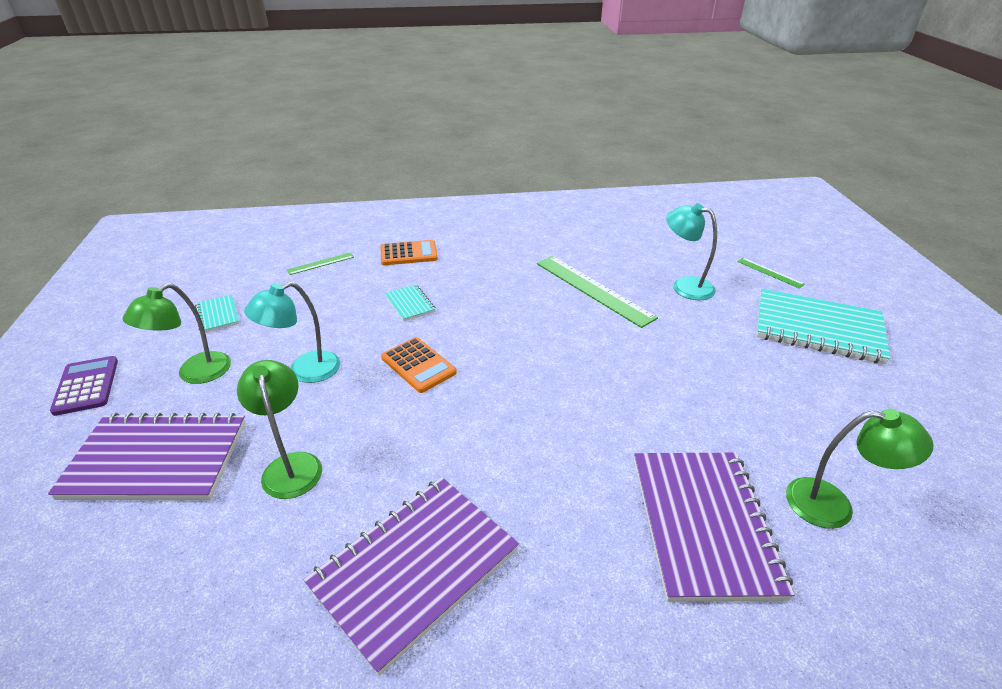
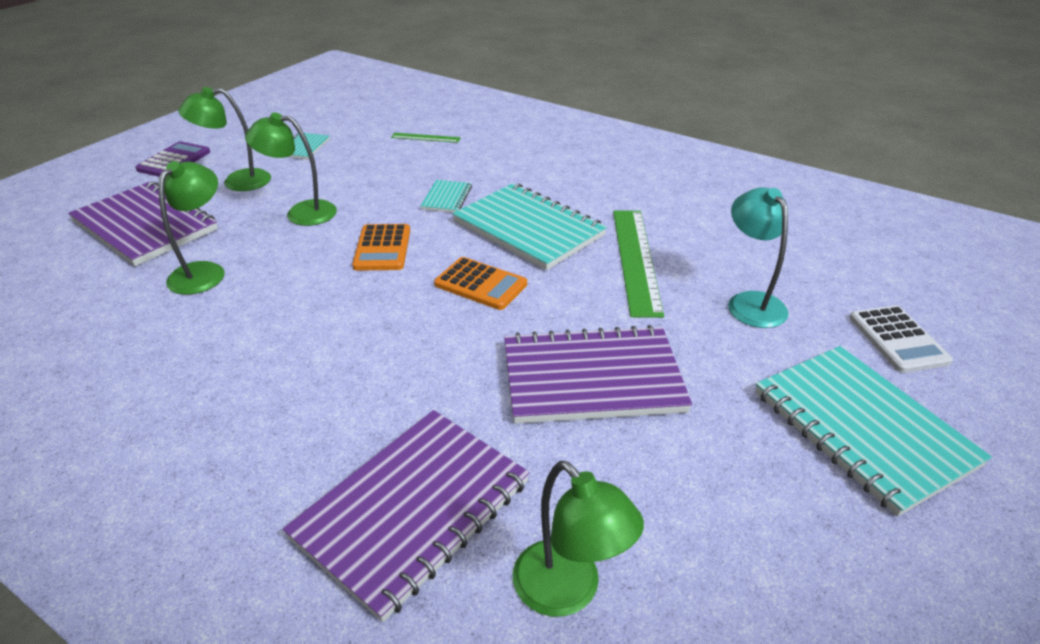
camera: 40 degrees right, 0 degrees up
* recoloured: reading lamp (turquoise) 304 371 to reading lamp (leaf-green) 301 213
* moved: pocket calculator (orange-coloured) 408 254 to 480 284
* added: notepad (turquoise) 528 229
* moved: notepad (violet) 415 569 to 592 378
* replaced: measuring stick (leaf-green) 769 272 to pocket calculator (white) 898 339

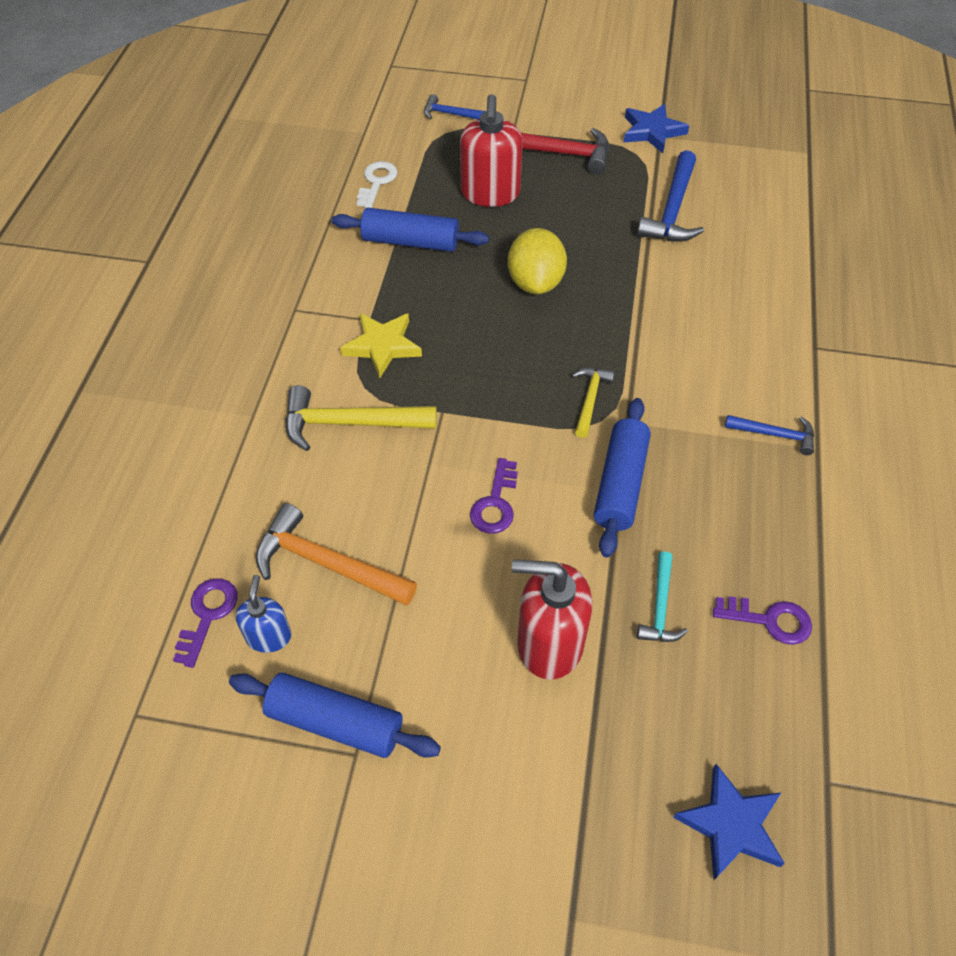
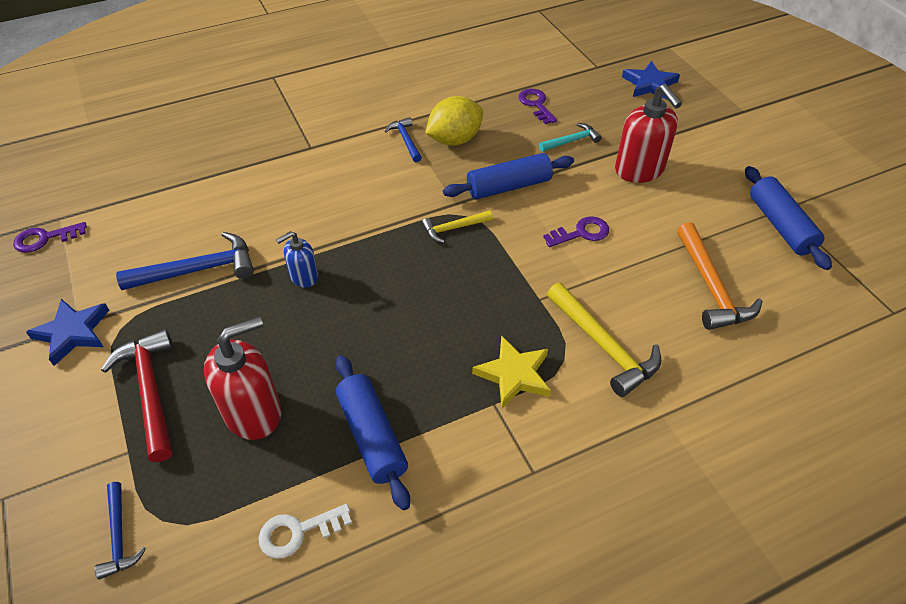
camera: 125 degrees left, 5 degrees down
* moved: latchkey (violet) 208 614 to 44 239
* moved: pump bottle (cobalt) 269 636 to 303 276
* moved: lemon (yellow) 535 282 to 454 140

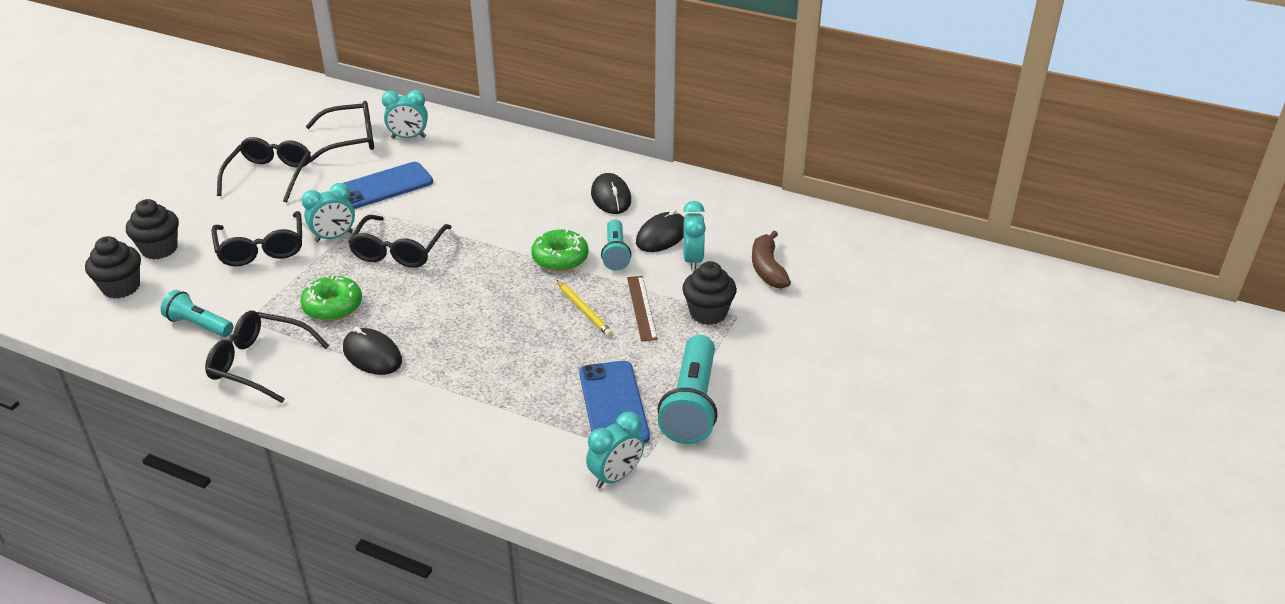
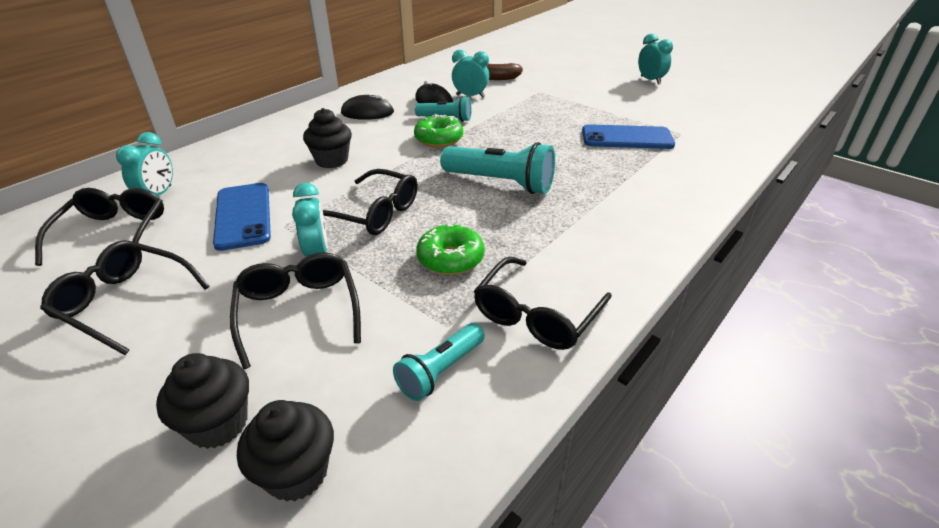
camera: 75 degrees left, 0 degrees up
* turned: eyeglasses (jet-black) 261 248 = 298 311 105 degrees counterclockwise
* moved: muffin (jet-black) 708 313 to 332 160
* moved: flashlight (turquoise) 692 405 to 500 183
* moved: bedside clock (turquoise) 615 476 to 650 80
* removed: PC mouse (jet-black) 372 355
* removed: lead pencil (yellow) 584 310
* removed: measuring stick (brown) 641 308

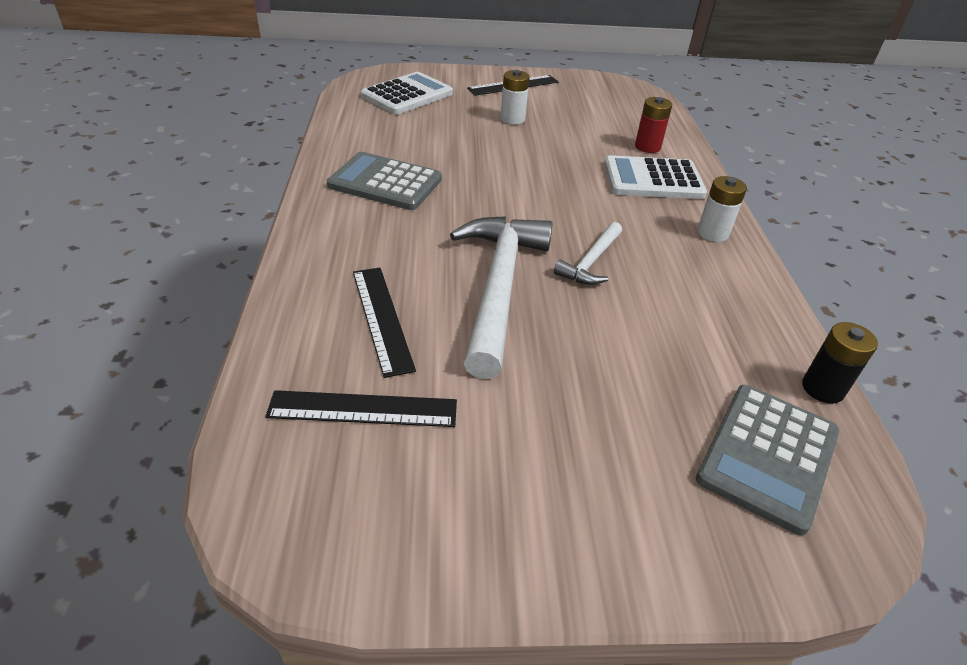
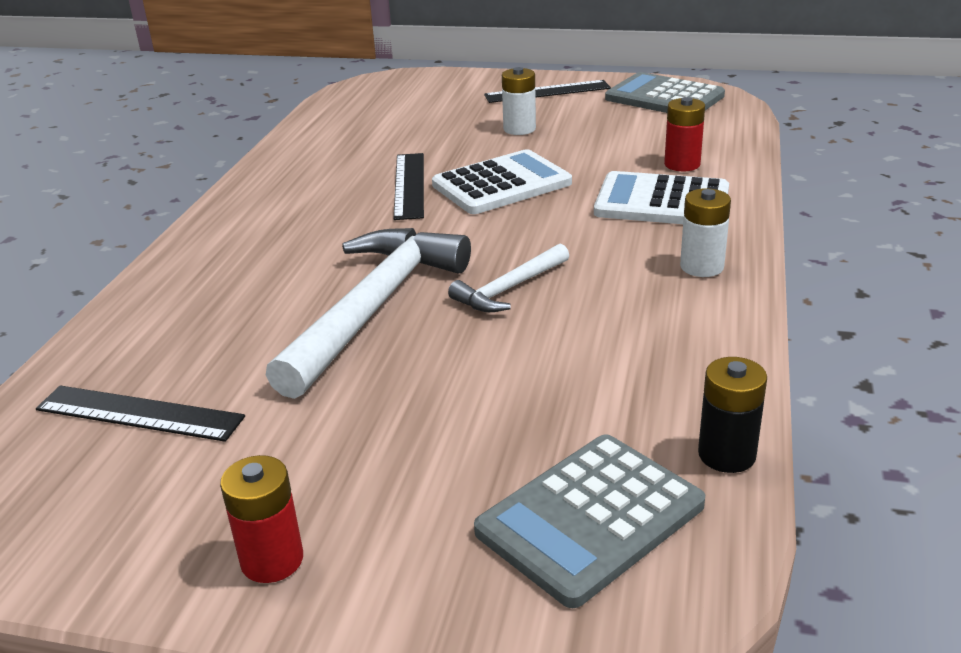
camera: 20 degrees right, 10 degrees down
* added: AA battery (red) 272 560
* moved: measuring stick (jet-black) 381 318 to 409 185
* moved: pocket calculator (white) 407 95 to 502 184
* moved: pocket calculator (grey) 385 182 to 664 97

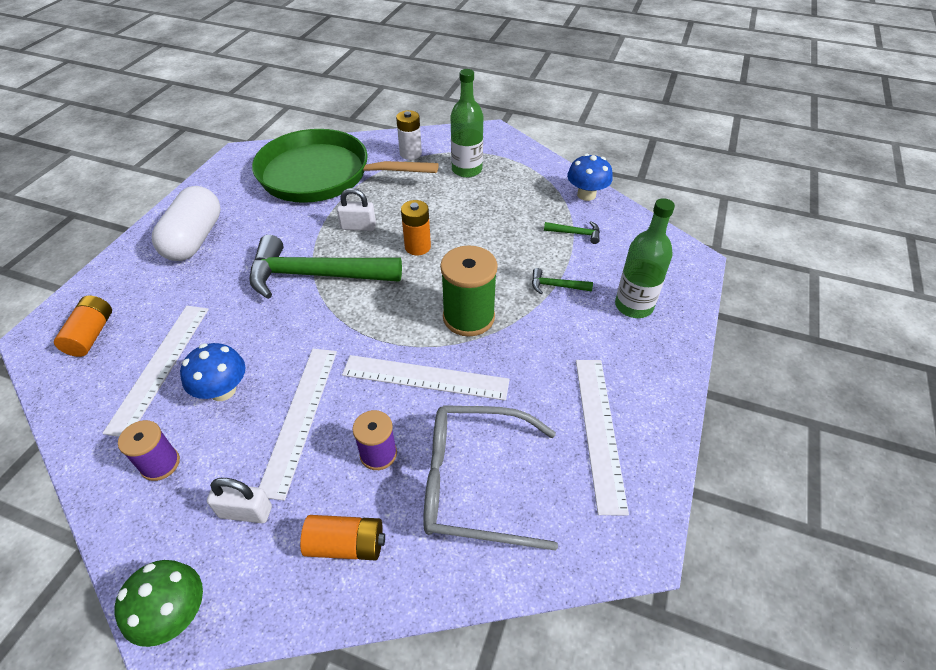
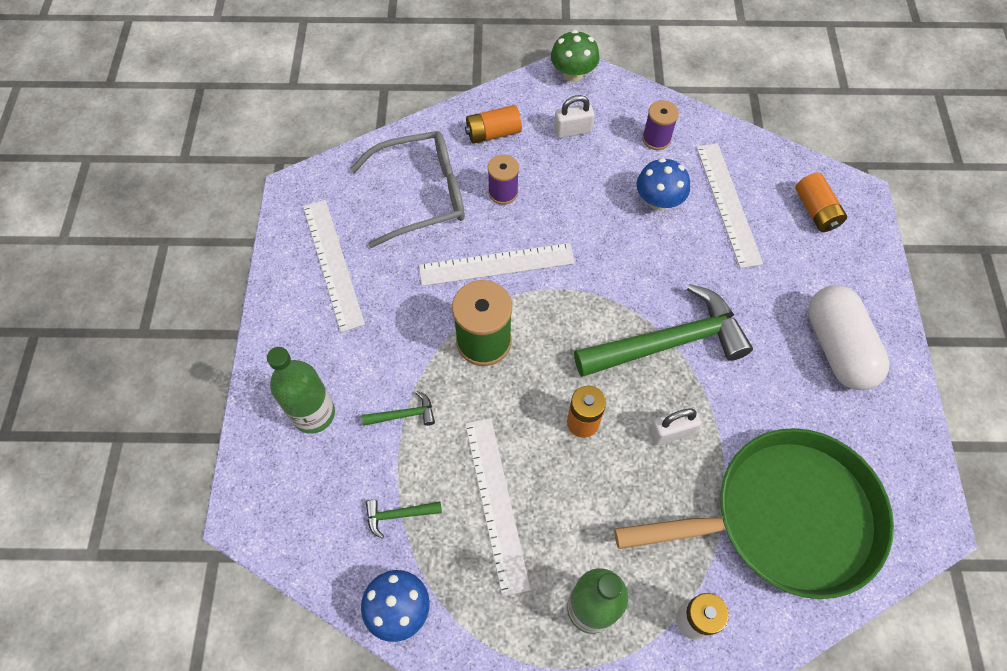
camera: 160 degrees right, 15 degrees up
* moved: measuring stick (white) 300 417 to 496 503

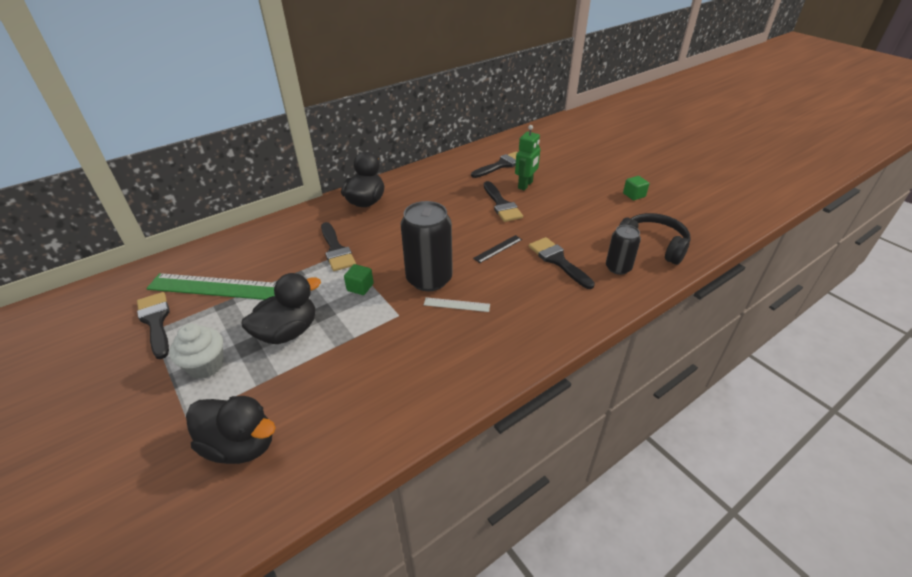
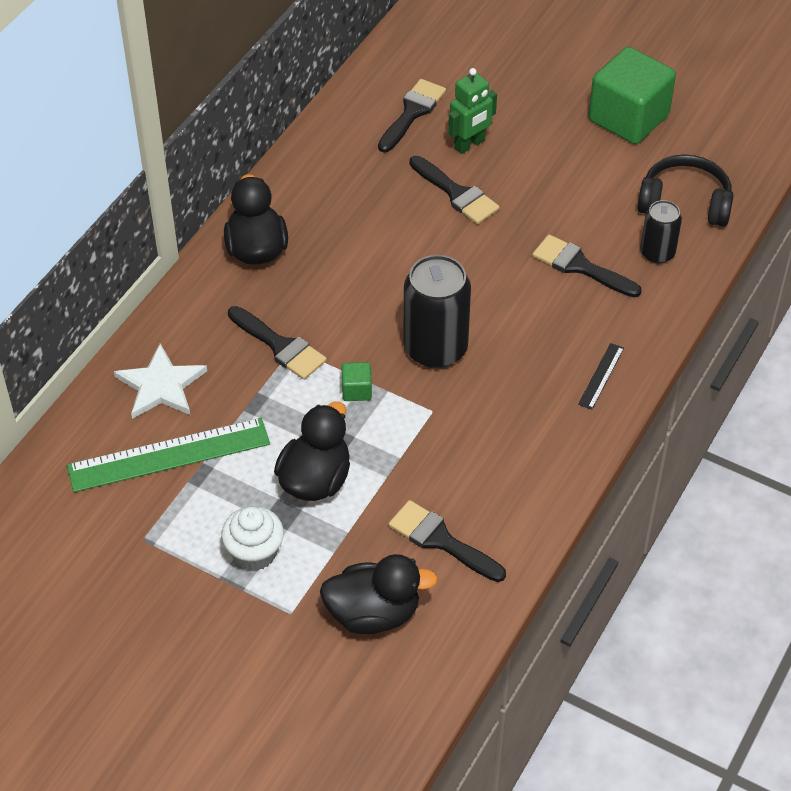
camera: 25 degrees left, 10 degrees up
* added: star shape (white) 161 385
* moved: paint brush (jet-black) 156 321 to 440 540
* turned: robot (leaf-green) 525 185 = 470 144 45 degrees clockwise
* moved: measuring stick (jet-black) 498 249 to 601 376
* resized: cube (leaf-green) 634 195 = 628 118 x2.42
* removed: measuring stick (white) 456 305

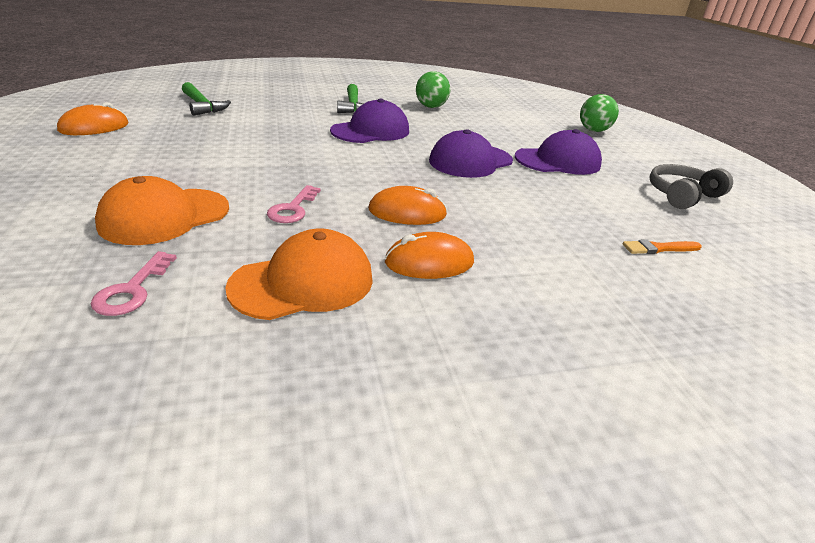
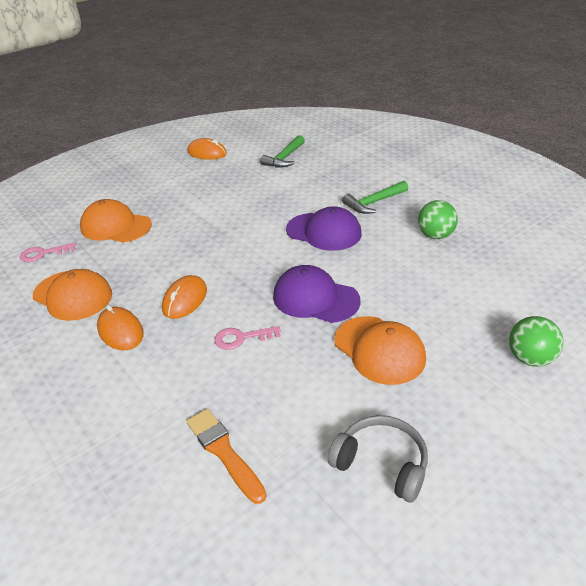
camera: 70 degrees right, 5 degrees up
* turned: PC mouse (orange-coloured) 407 212 = 185 300 45 degrees clockwise
* resized: paint brush (orange-coloured) 659 248 = 224 452 x1.52
* moved: latchkey (rose-pink) 293 209 to 241 338
* recoloured: baseball cap (violet) 557 161 to baseball cap (orange-coloured) 379 350

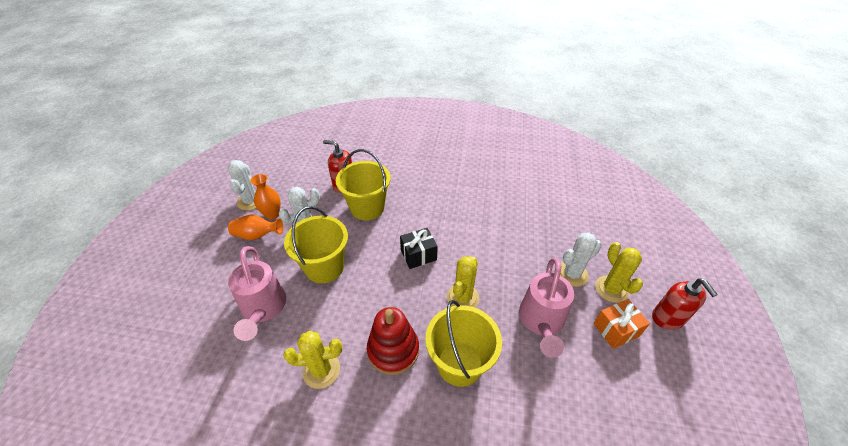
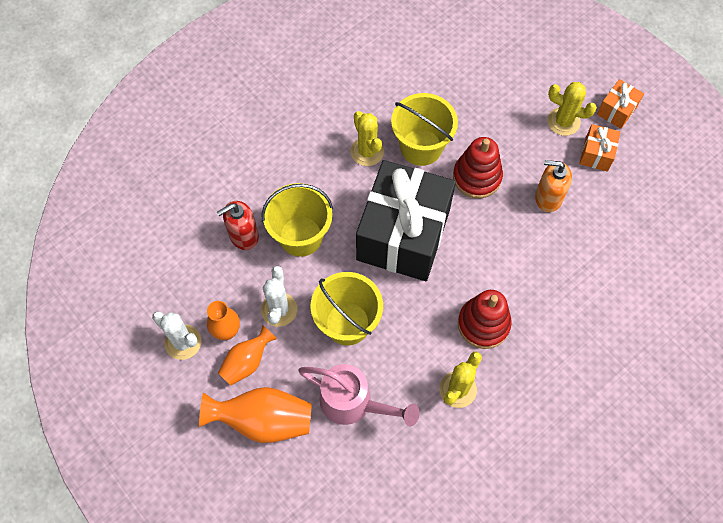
camera: 50 degrees left, 20 degrees up
* added: vase (orange-coloured) 263 420
* moved: prickly plant (yellow) 462 297 to 367 151
* resized: wrapped gift (jet-black) 418 255 = 403 235 x2.43
* moved: sand bucket (yellow) 459 363 to 421 147
* added: ring stacker (red) 477 177
* replaced: watering can (rose-pink) 541 321 to pump bottle (orange-coloured) 548 197
* replaced: pump bottle (red) 668 318 to wrapped gift (orange-coloured) 616 110
* removed: prickly plant (white) 572 274

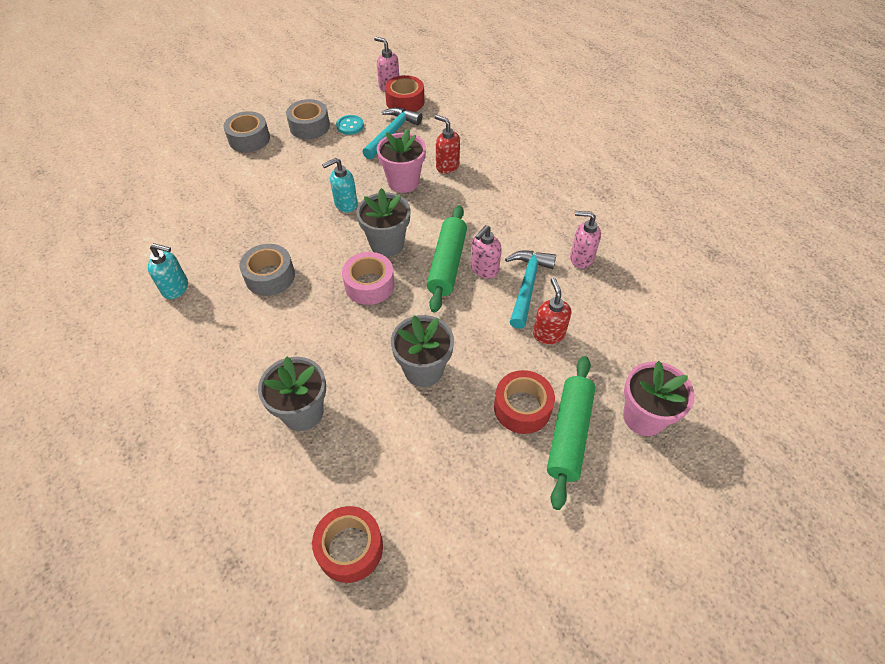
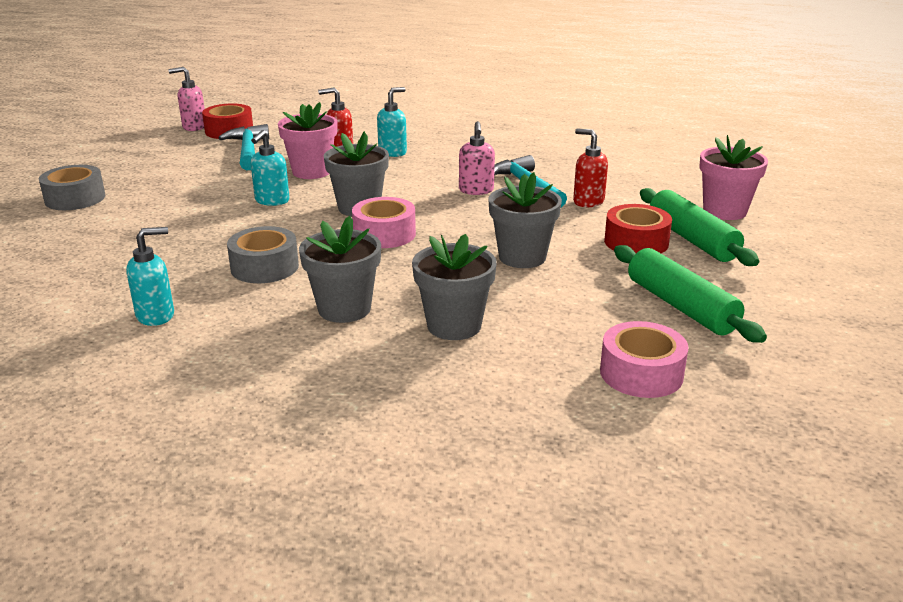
camera: 40 degrees left, 25 degrees down
* added: flower pot (grey) 344 309
* added: pump bottle (turquoise) 393 152
* recoloured: sticky tape (red) 350 548 to sticky tape (rose-pink) 641 373
* moved: rolling pin (leaf-green) 447 264 to 681 306
* removed: sticky tape (grey) 309 126
* removed: button (turquoise) 350 126
* removed: pump bottle (rose-pink) 581 258

